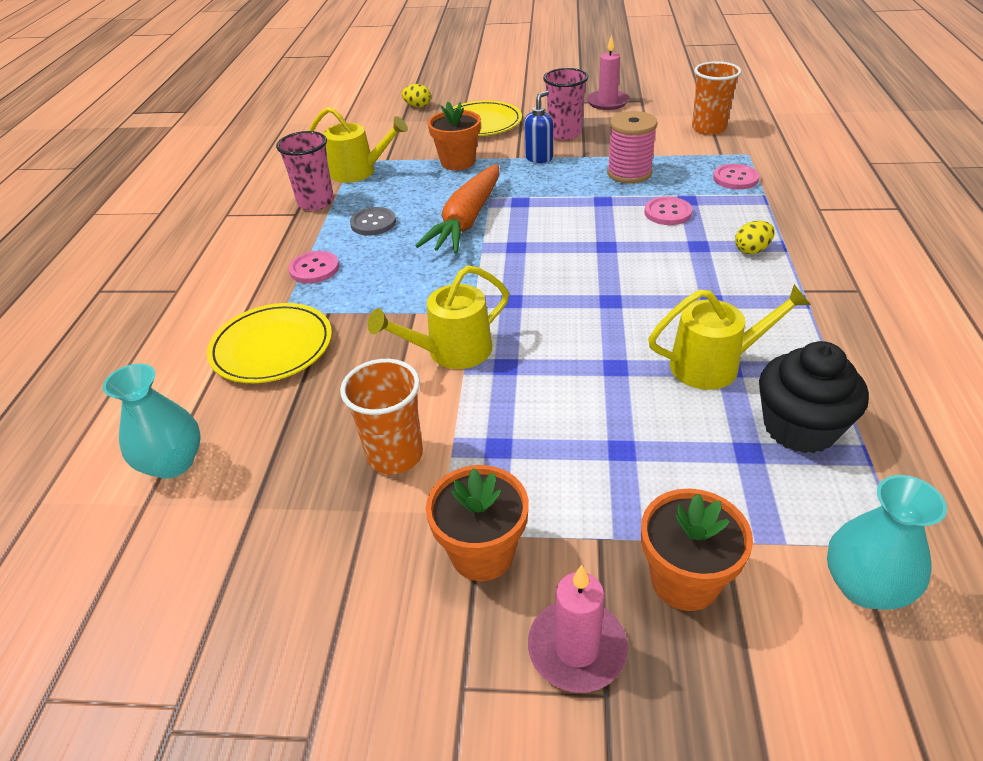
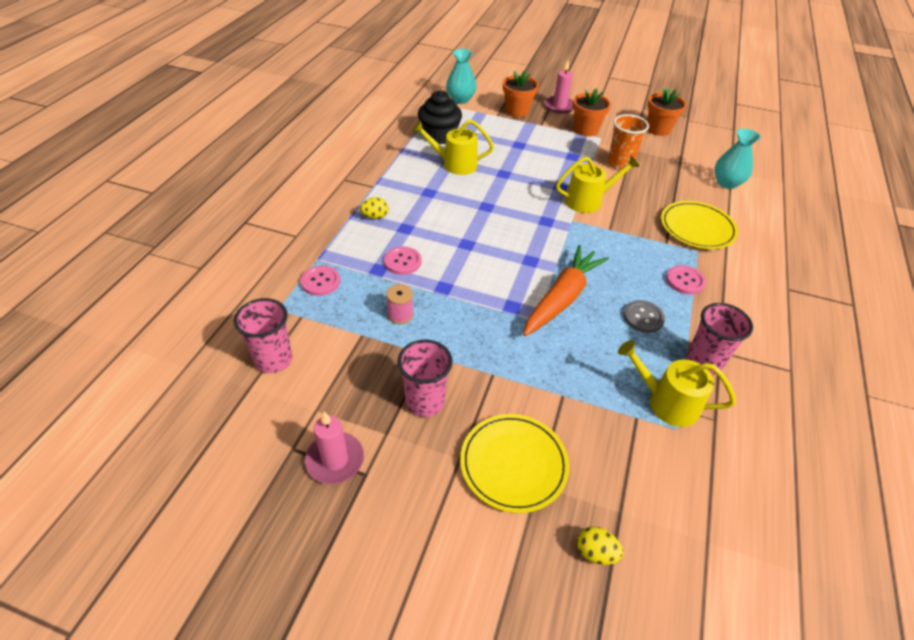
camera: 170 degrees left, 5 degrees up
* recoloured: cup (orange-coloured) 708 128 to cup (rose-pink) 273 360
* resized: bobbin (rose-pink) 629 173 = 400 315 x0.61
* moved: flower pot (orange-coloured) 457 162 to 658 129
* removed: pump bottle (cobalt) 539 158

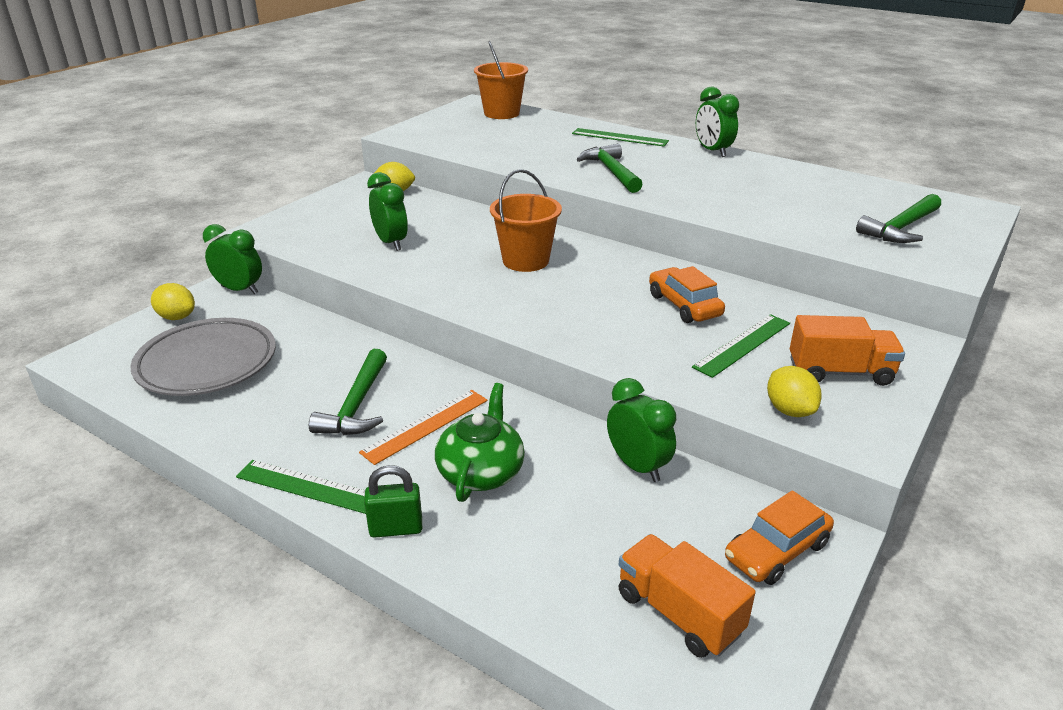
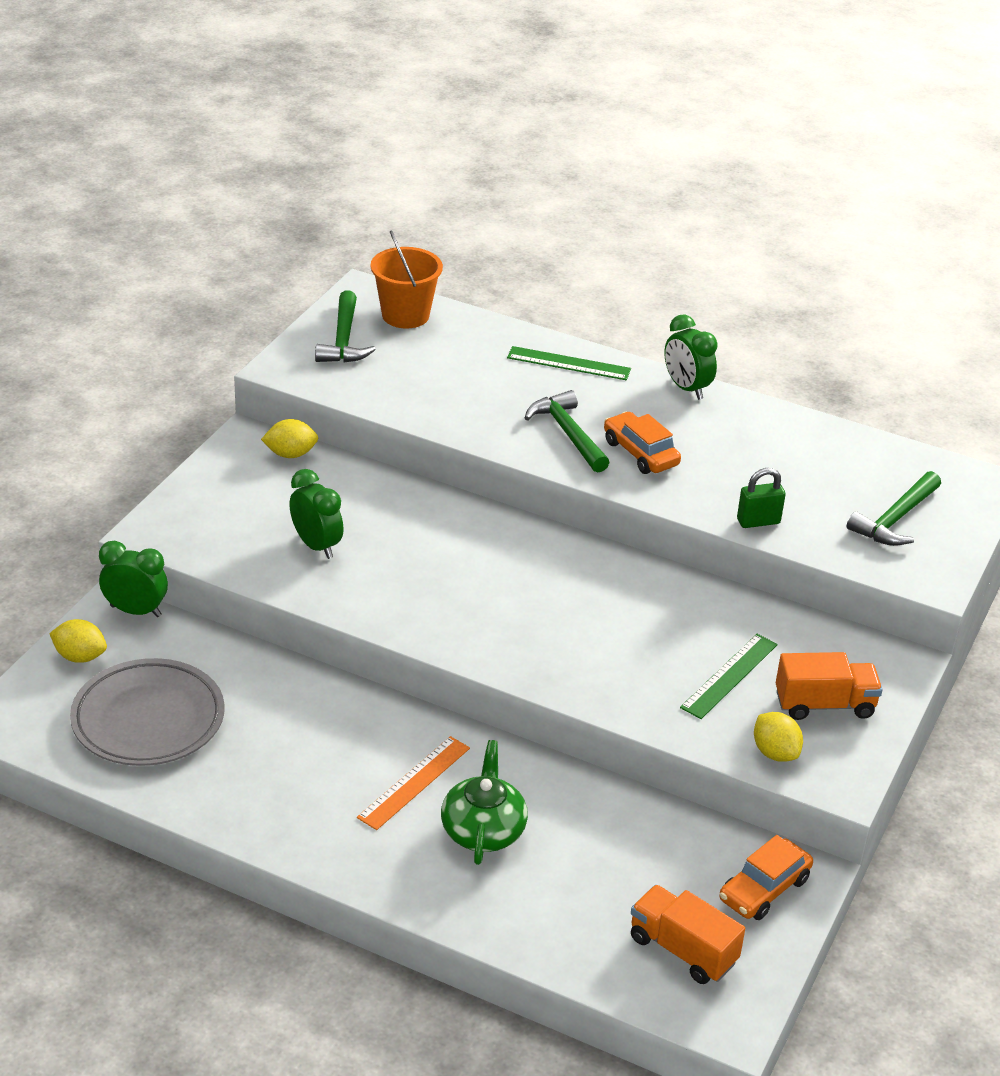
camera: 10 degrees left, 5 degrees up
* moved: hammer (leaf-green) 356 405 to 344 340
* moved: car (orange-coloured) 684 305 to 640 453
* moved: padlock (leaf-green) 396 529 to 758 521
* removed: measuring stick (leaf-green) 310 487
* removed: sand bucket (orange-coloured) 525 261
* removed: bedside clock (leaf-green) 637 466

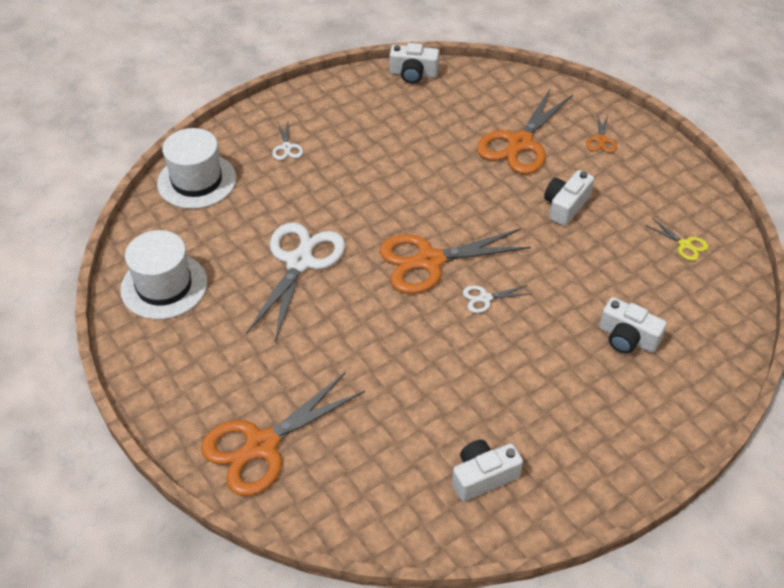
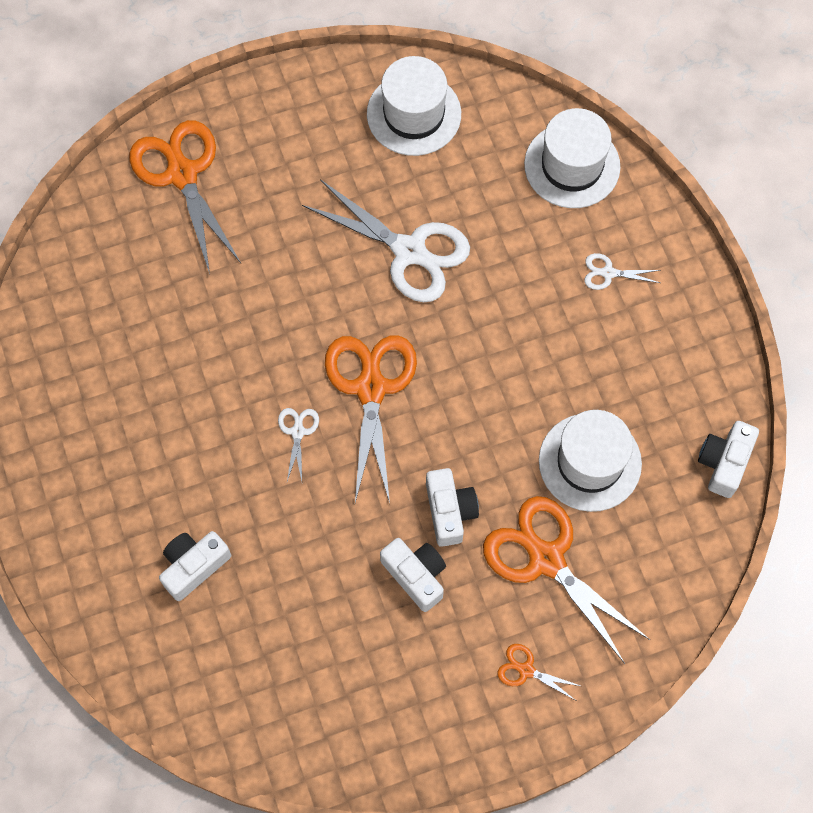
camera: 105 degrees right, 20 degrees up
* moved: camera (white) 483 476 to 449 511
* added: top hat (white) 590 462
* removed: scissors (yellow) 684 244

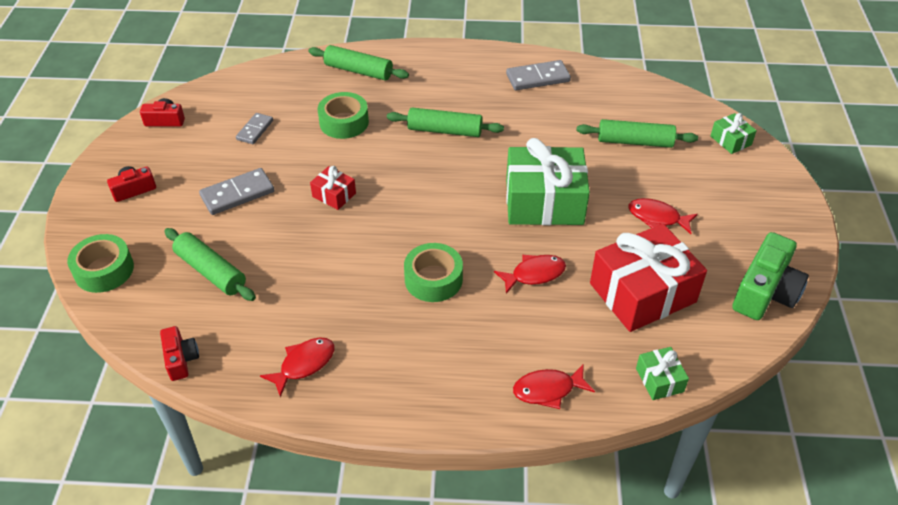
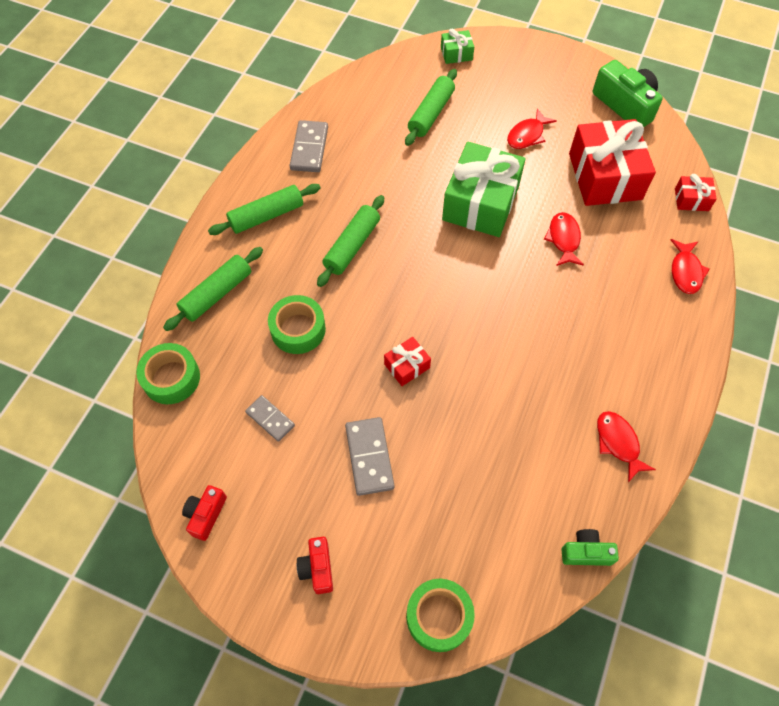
camera: 70 degrees left, 15 degrees up
* moved: sticky tape (leaf-green) 433 279 to 171 378
* moved: rolling pin (leaf-green) 211 271 to 266 216
* recoloured: camera (red) 181 359 to camera (leaf-green) 586 552
* recoloured: wrapped gift (leaf-green) 659 380 to wrapped gift (red) 691 199

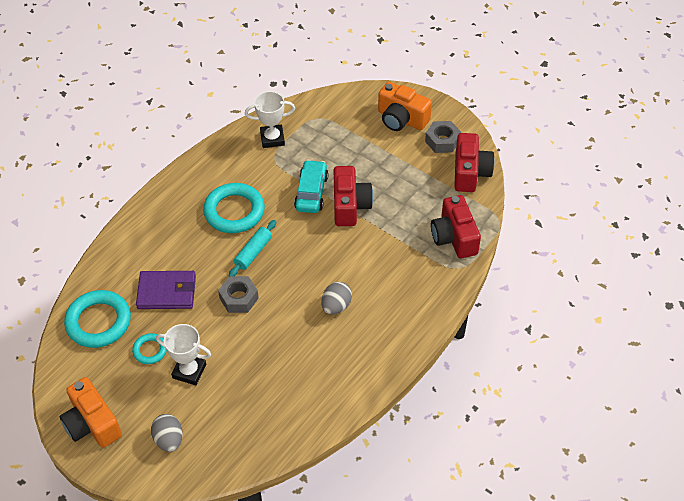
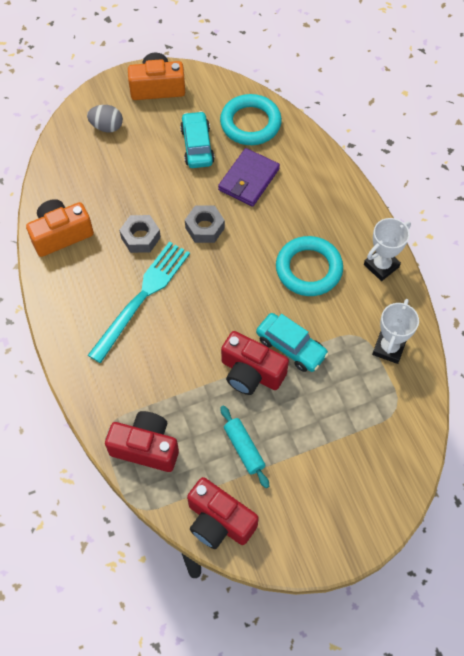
camera: 120 degrees right, 10 degrees up
* moved: camera (orange-coloured) 401 119 to 61 234
* replaced: egg (grey) 336 306 to table fork (turquoise) 142 297
* moved: hexagon nut (grey) 442 141 to 140 237
* replaced: hoop (turquoise) 150 350 to car (turquoise) 197 146
* moved: rolling pin (turquoise) 253 252 to 244 448
* moved: prize cup (white) 189 371 to 381 266

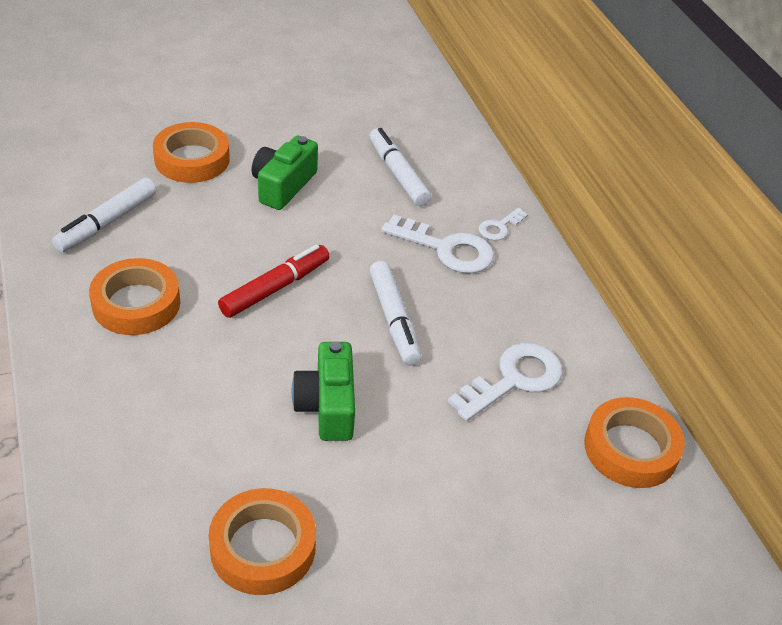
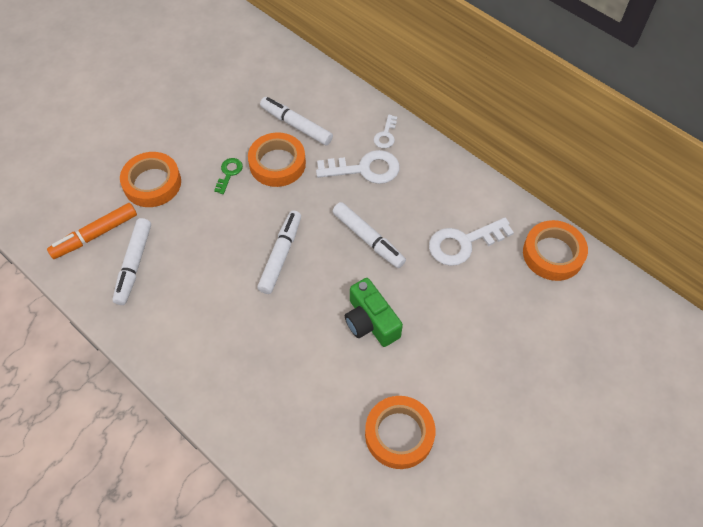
camera: 25 degrees left, 15 degrees up
* added: felt pen (orange-coloured) 95 235
* replaced: camera (leaf-green) 283 185 to latchkey (leaf-green) 229 173
* moved: sticky tape (orange-coloured) 136 303 to 277 163
* recoloured: felt pen (red) 275 288 to felt pen (white) 280 255
* turned: latchkey (white) 514 379 = 463 243 135 degrees counterclockwise

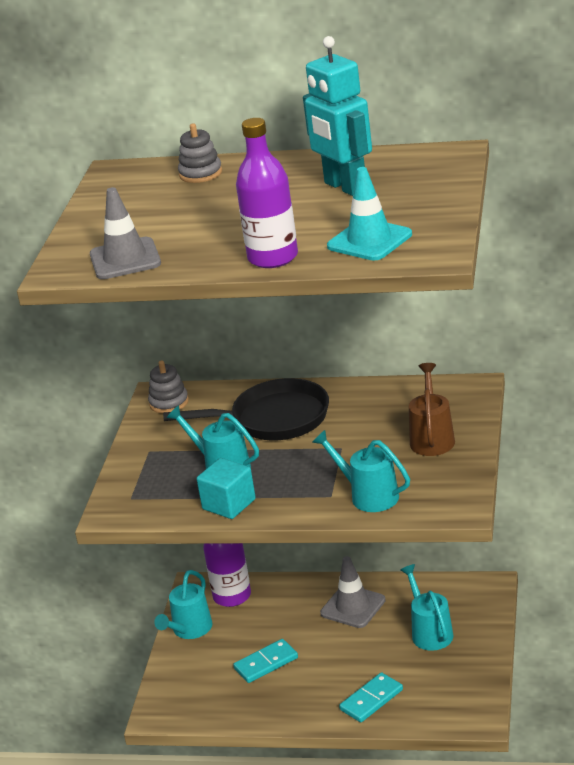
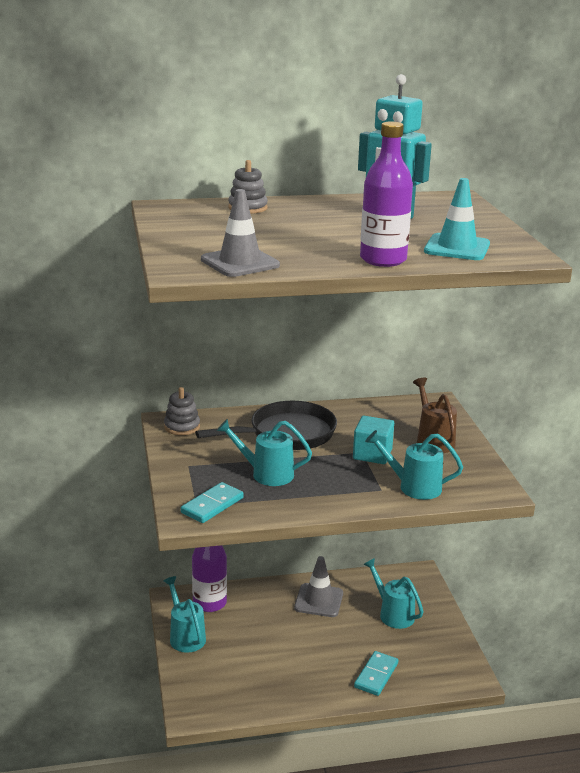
camera: 25 degrees left, 5 degrees down
* turned: watering can (turquoise) 189 630 = 185 636 150 degrees clockwise
* moved: domino tile (turquoise) 266 663 to 212 505
* moved: cube (turquoise) 229 504 to 372 454

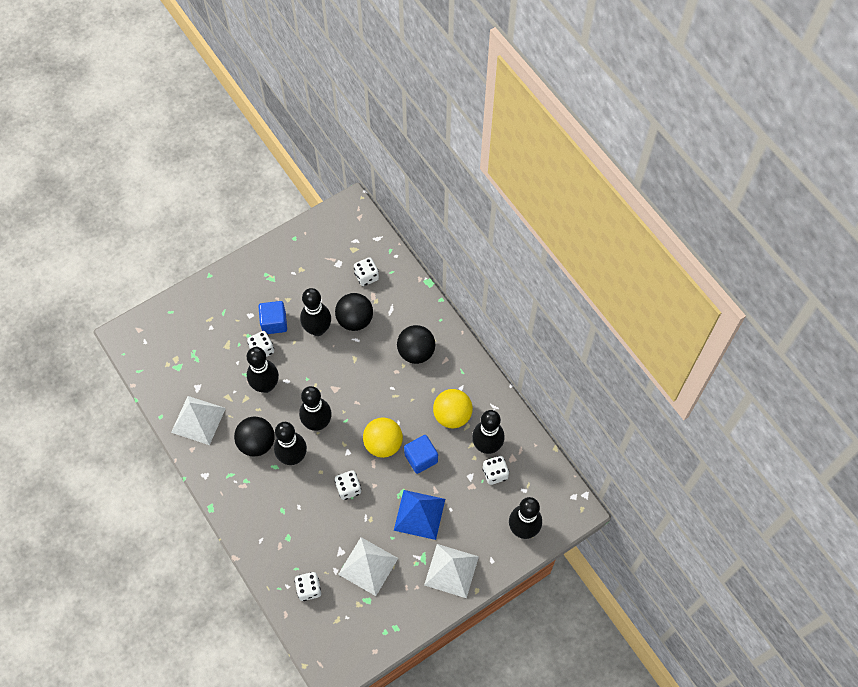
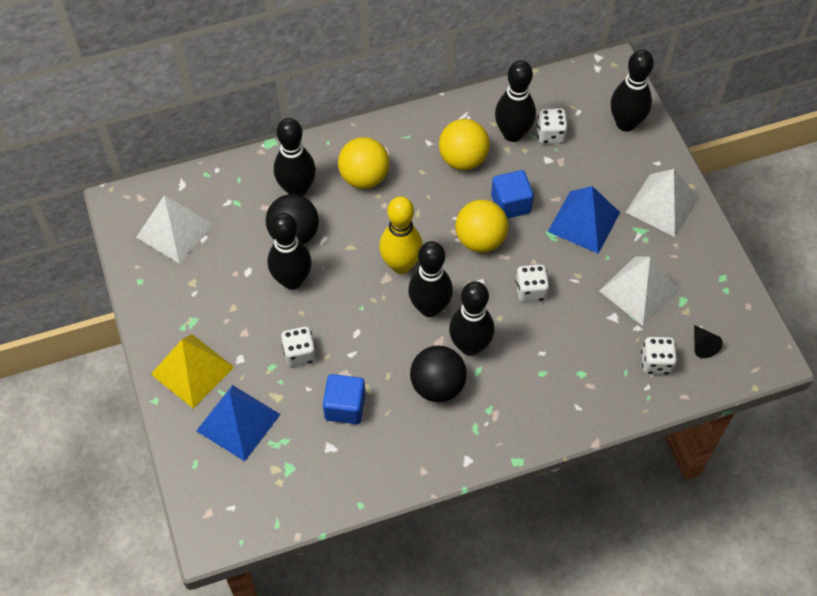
camera: 75 degrees left, 5 degrees down
* moved: solid pyramid (white) 198 420 to 175 231
* added: solid pyramid (yellow) 192 370
* added: solid pyramid (cobalt) 238 422
* moved: tenpin (jet-black) 266 385 to 297 189
* moved: cube (cobalt) 274 323 to 345 407
* recoloured: ball (jet-black) 416 352 to ball (yellow) 364 177
* added: tenpin (yellow) 401 265
* added: solid cone (jet-black) 702 345
* removed: dice (white) 366 276

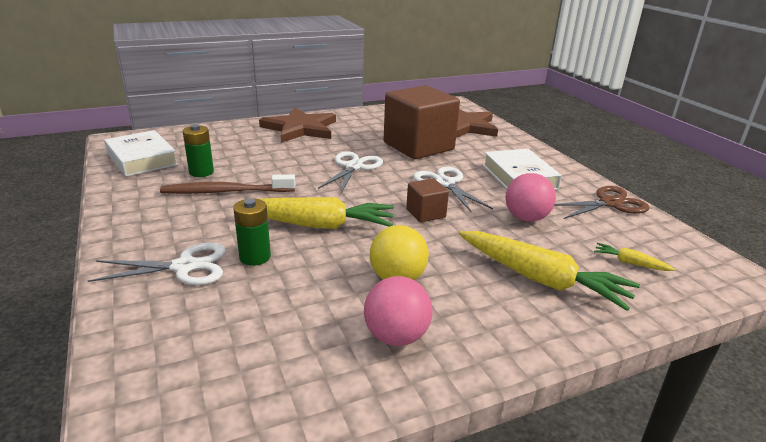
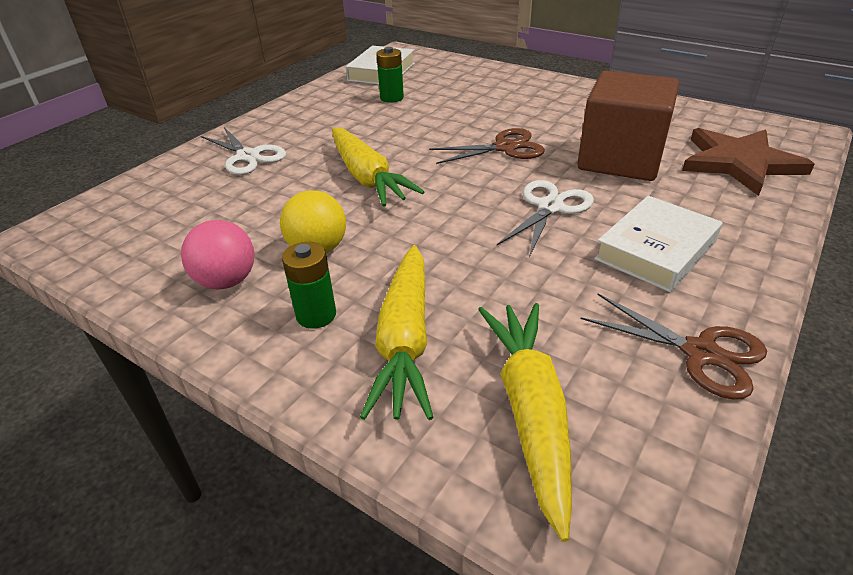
camera: 60 degrees right, 10 degrees up
* moved: AA battery (leaf-green) 255 257 to 316 315
* recoloured: scissors (white) 354 167 to scissors (brown) 505 148
* resized: root vegetable (yellow) 630 263 = 530 412 x2.29
* removed: tooth brush (brown) 226 192
* removed: star shape (brown) 300 128
* removed: cube (brown) 425 213
* removed: ball (rose-pink) 526 218

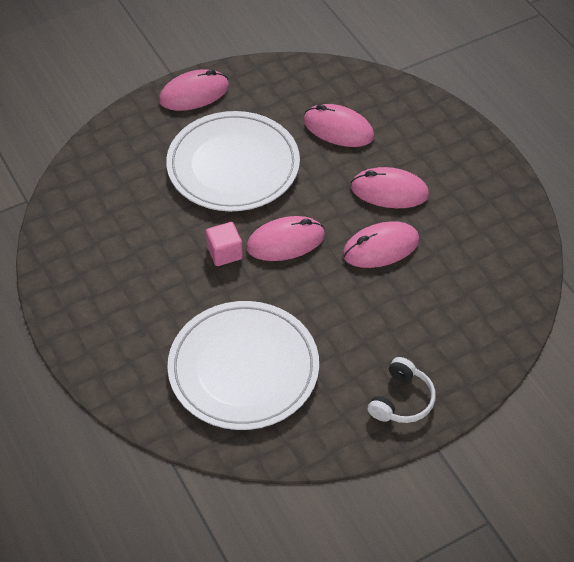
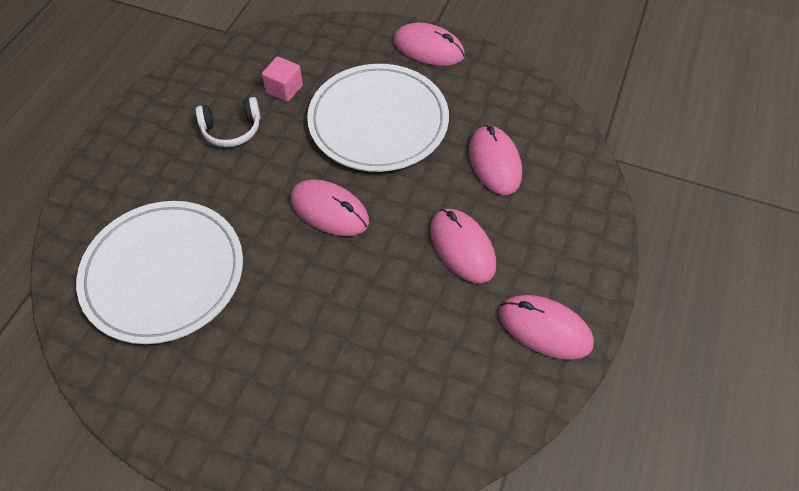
camera: 50 degrees right, 5 degrees up
* moved: headphones (white) 402 400 to 232 130
* moved: cube (rose-pink) 224 253 to 284 89
* moved: PC mouse (rose-pink) 380 247 to 545 328

